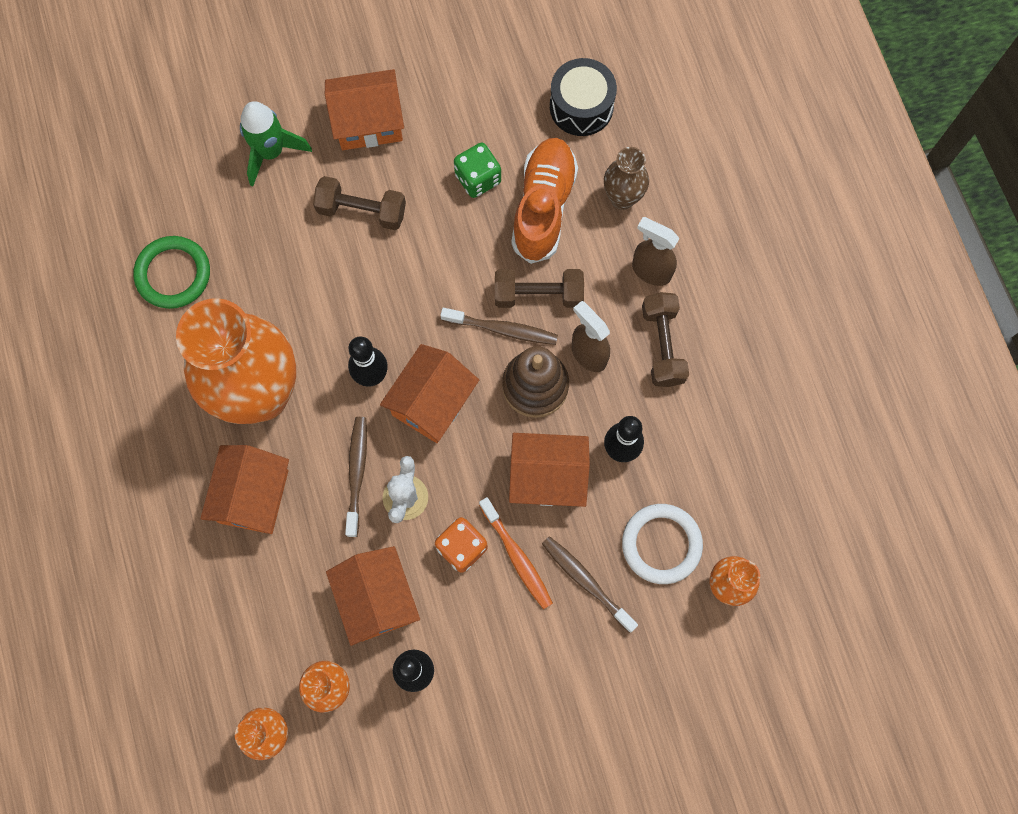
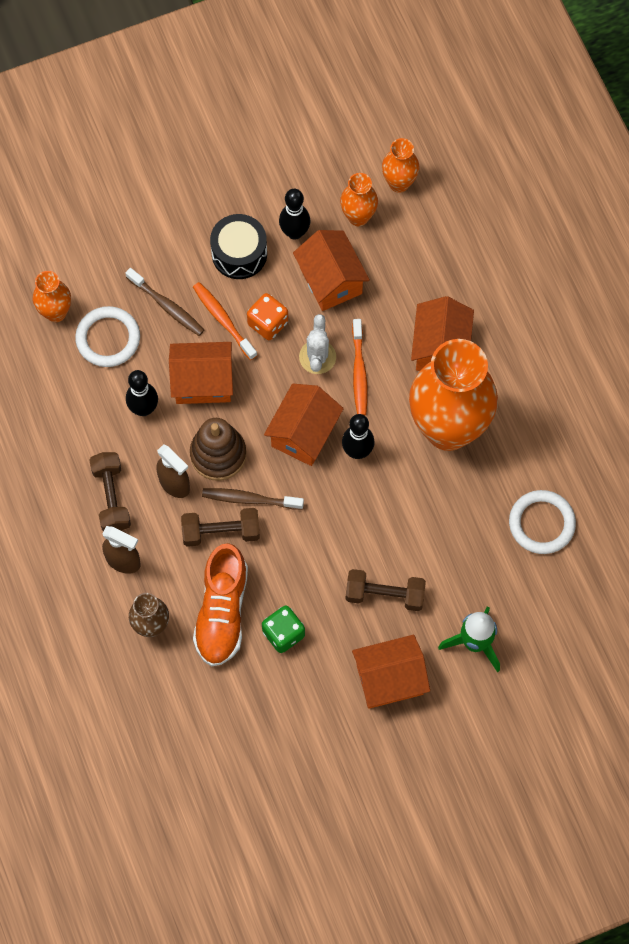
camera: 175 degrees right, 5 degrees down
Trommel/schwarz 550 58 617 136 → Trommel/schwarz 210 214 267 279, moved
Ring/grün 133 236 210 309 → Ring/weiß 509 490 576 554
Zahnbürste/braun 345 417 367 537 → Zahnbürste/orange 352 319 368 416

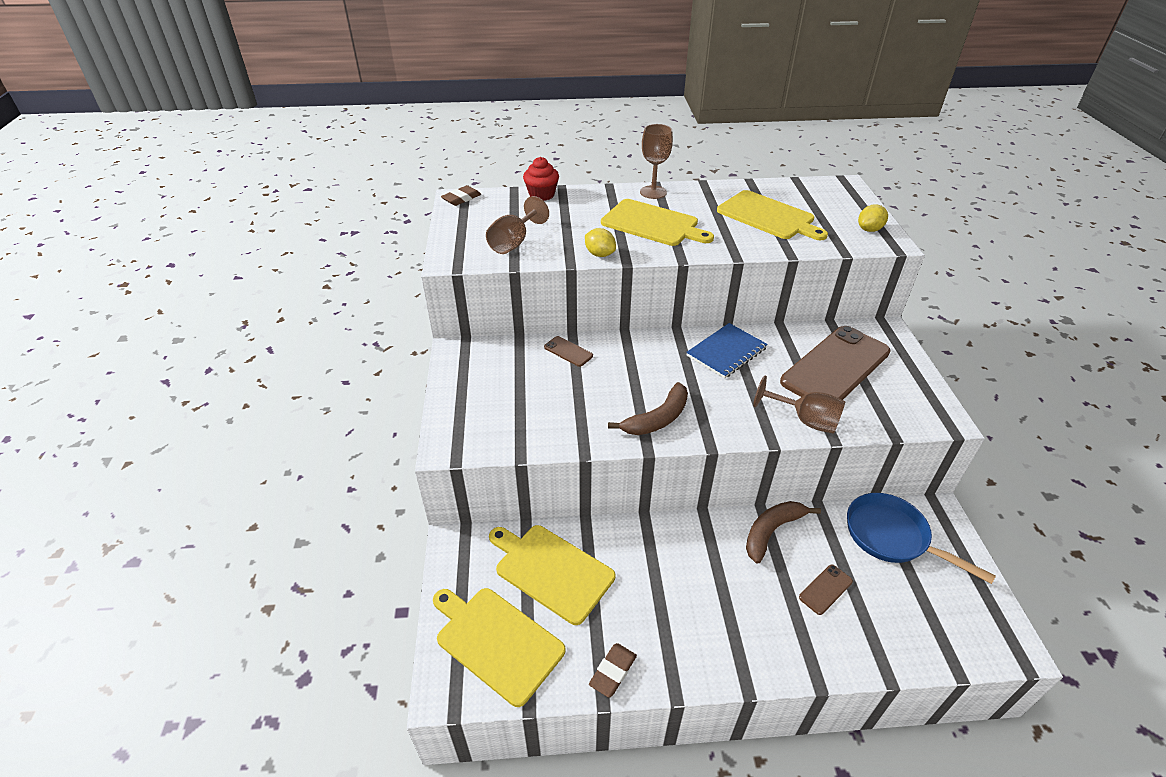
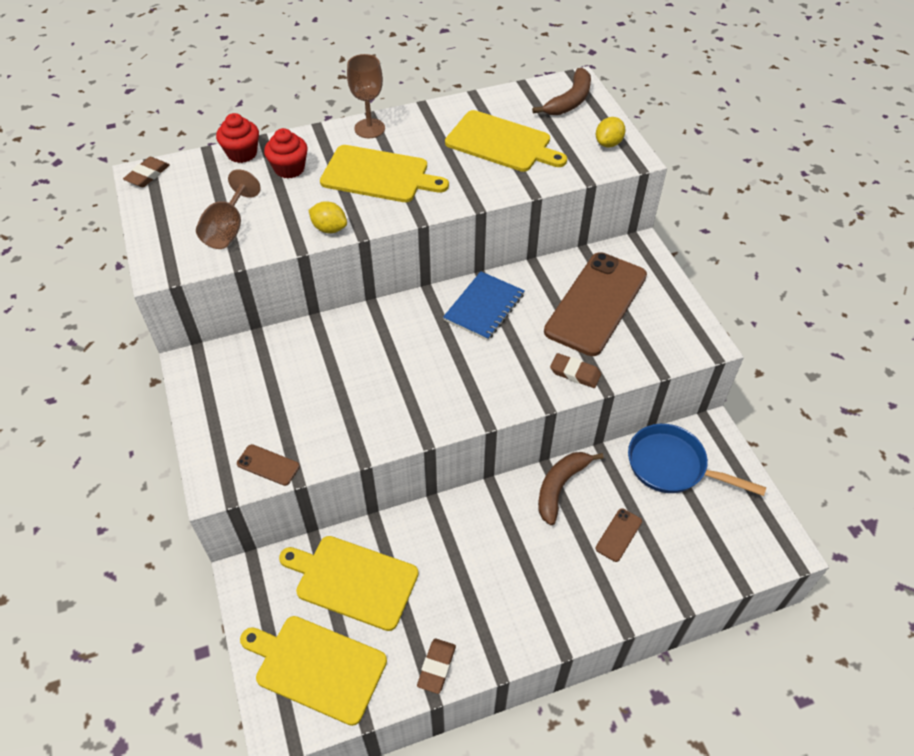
camera: 15 degrees left, 10 degrees up
Handy/braun 544 336 593 367 → Handy/braun 237 444 300 486, moved
Kelch/braun 753 376 846 434 → Radiergummi/braun 550 353 601 388
Banane/braun 608 382 688 435 → Banane/braun 532 68 591 115, moved
- → Muffin/rot 264 128 308 179

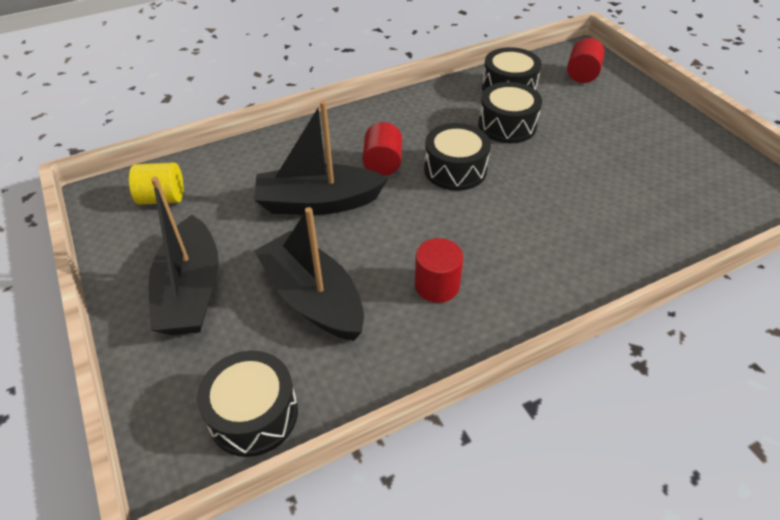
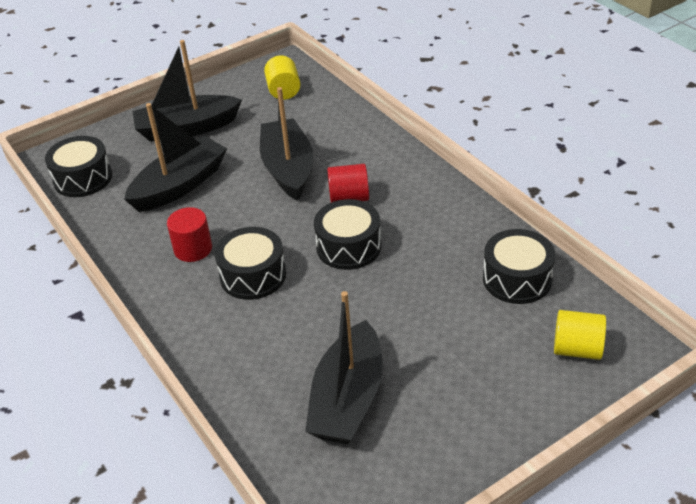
camera: 85 degrees right, 5 degrees down
Vollzylinder/rot 567 38 605 83 → Vollzylinder/gelb 554 310 606 360
Trommel/schwarz 478 82 542 143 → Trommel/schwarz 215 227 286 300, moved
- → Boot/schwarz 305 291 383 444

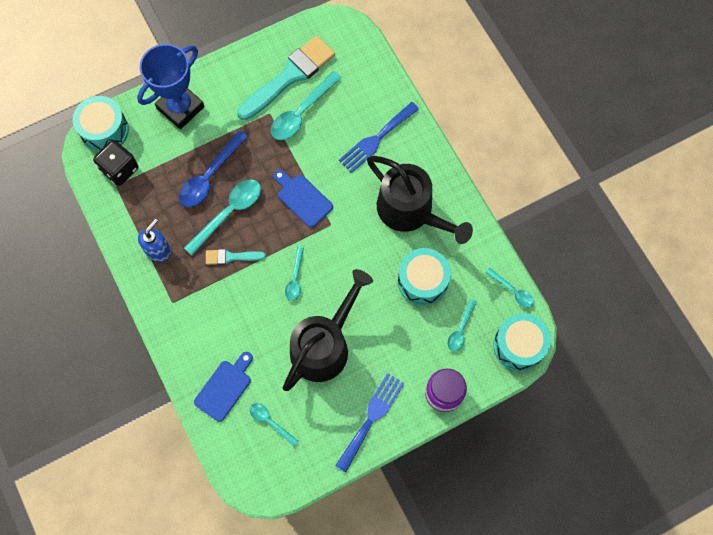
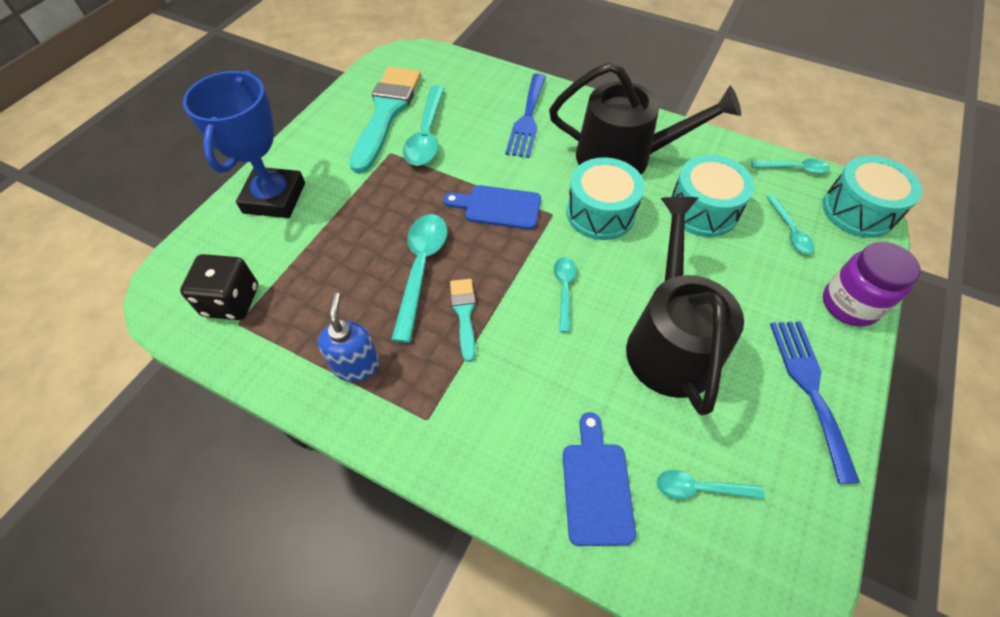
camera: 35 degrees left, 15 degrees down
Trommel/türkis 73 96 129 152 → Trommel/türkis 566 157 645 240, moved
Löffel/blau 179 130 248 207 → -
Löffel/türkis 285 247 304 301 → Löffel/türkis 554 257 577 333, 150 degrees counterclockwise
Pinsel/türkis 206 249 266 265 → Pinsel/türkis 450 279 475 362, 120 degrees clockwise

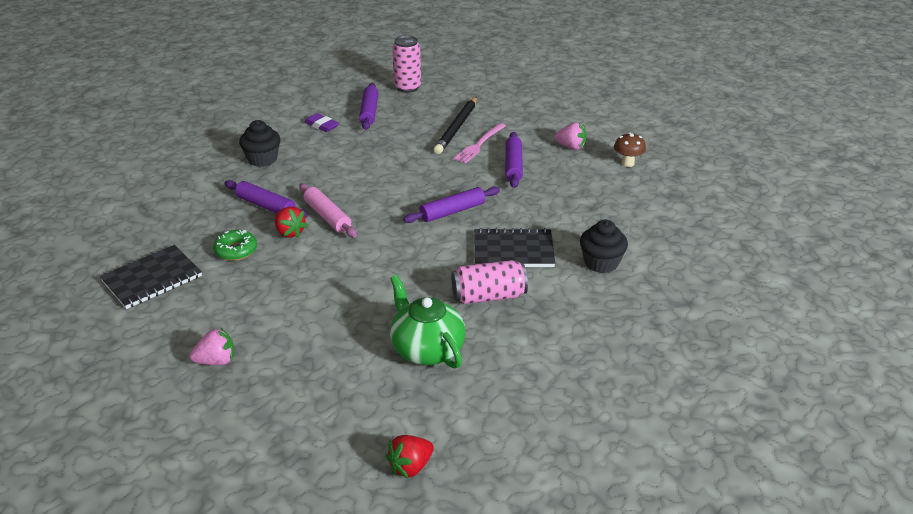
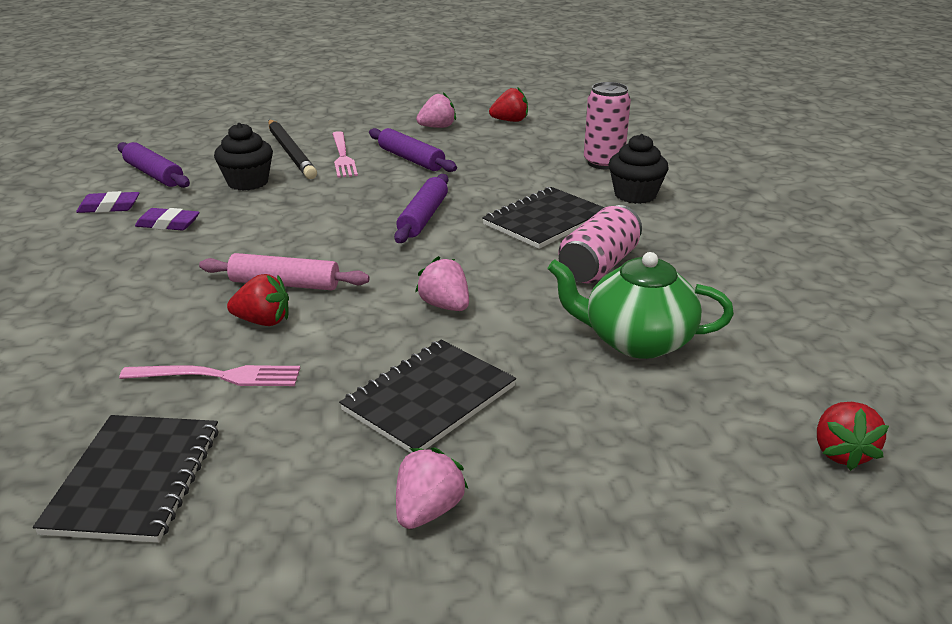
camera: 45 degrees left, 5 degrees down
Dose/rosa 392 35 421 93 → Dose/rosa 584 82 631 169, moved
Muffin/schwarz 239 120 281 167 → Muffin/schwarz 214 123 273 191, moved
Pilz/braun 614 132 646 167 → Erdbeere/rot 489 87 528 122
Nudelholz/lila 224 180 308 218 → -
Donut/grün 213 230 257 261 → Gabel/rosa 119 365 300 386
- → Radiergummi/lila 135 208 200 230
- → Erdbeere/rosa 415 256 469 311
- → Notizbuch/schwarz 339 340 516 453

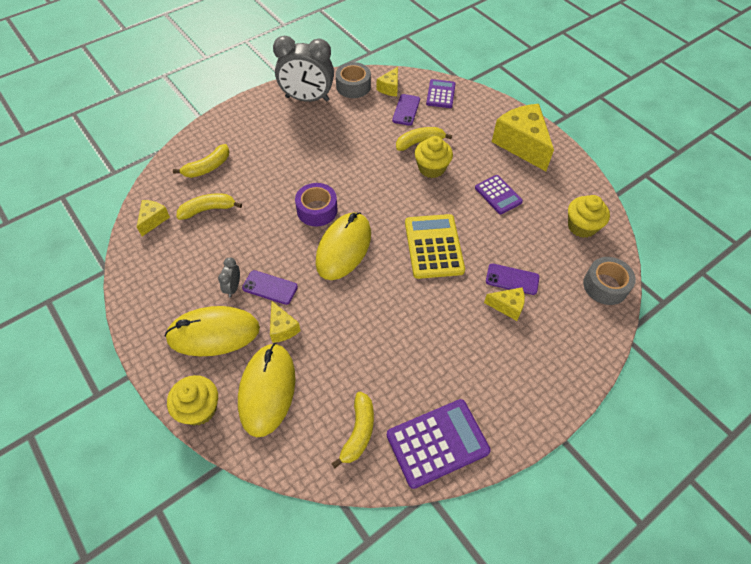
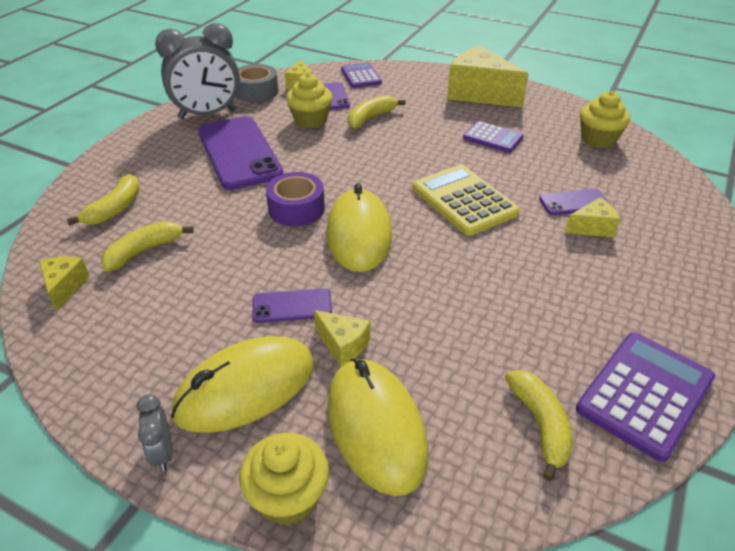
camera: 25 degrees left, 15 degrees down
Muffin/gelb 415 136 453 178 → Muffin/gelb 286 73 333 128, moved
Wecker/grau 218 257 240 297 → Wecker/grau 137 394 172 471, moved
Klebeband/grau 583 257 636 305 → -
- → Handy/lila 198 116 283 190

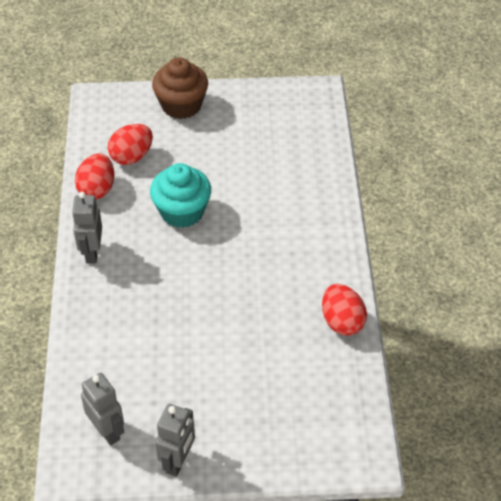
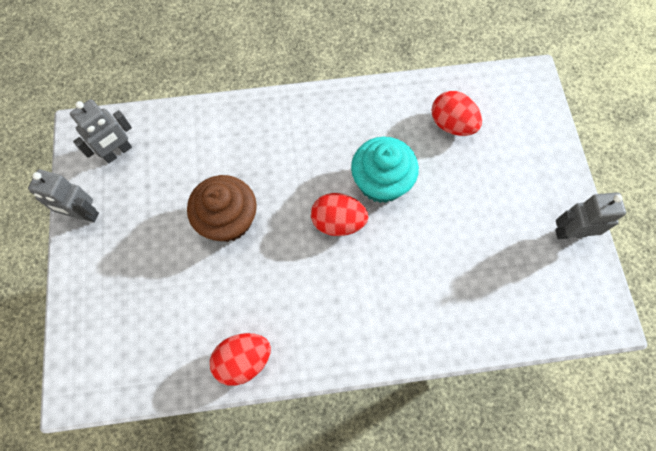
camera: 85 degrees right, 20 degrees up
Muffin/braun 152 57 208 119 → Muffin/braun 187 175 257 242, moved
Ei/rot 75 154 114 199 → Ei/rot 311 193 368 236, moved
Roboter/grau 72 192 102 264 → Roboter/grau 555 192 626 239, moved

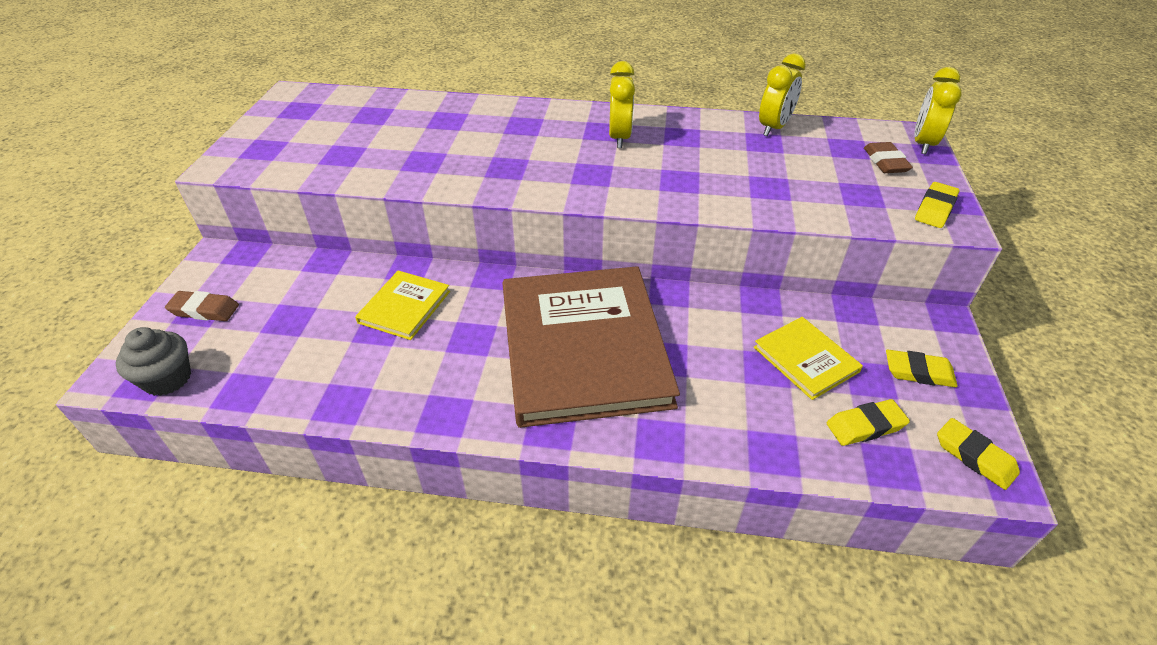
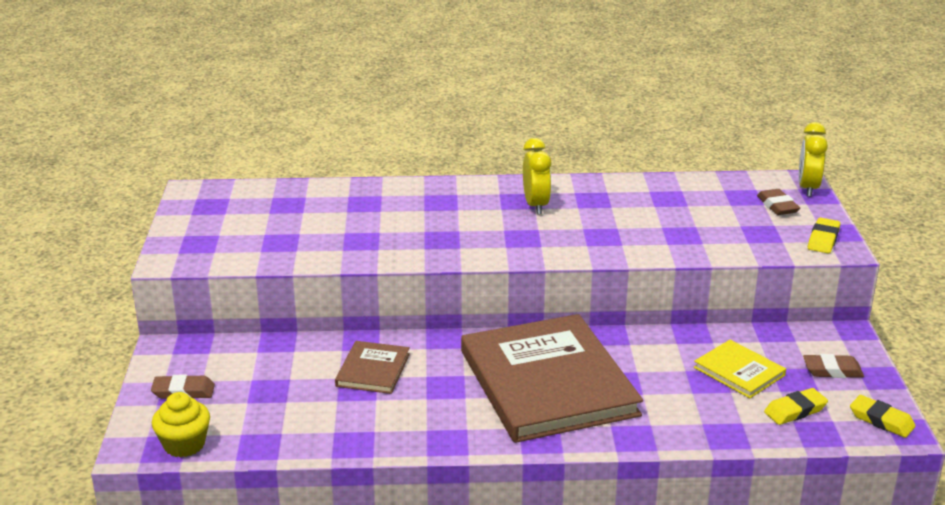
camera: 10 degrees left, 15 degrees down
Wecker/gelb 759 53 806 136 → -
Buch/gelb 355 270 450 340 → Buch/braun 335 341 410 394
Muffin/grau 116 327 191 396 → Muffin/gelb 152 392 210 458
Radiergummi/gelb 886 350 958 387 → Radiergummi/braun 803 354 864 378

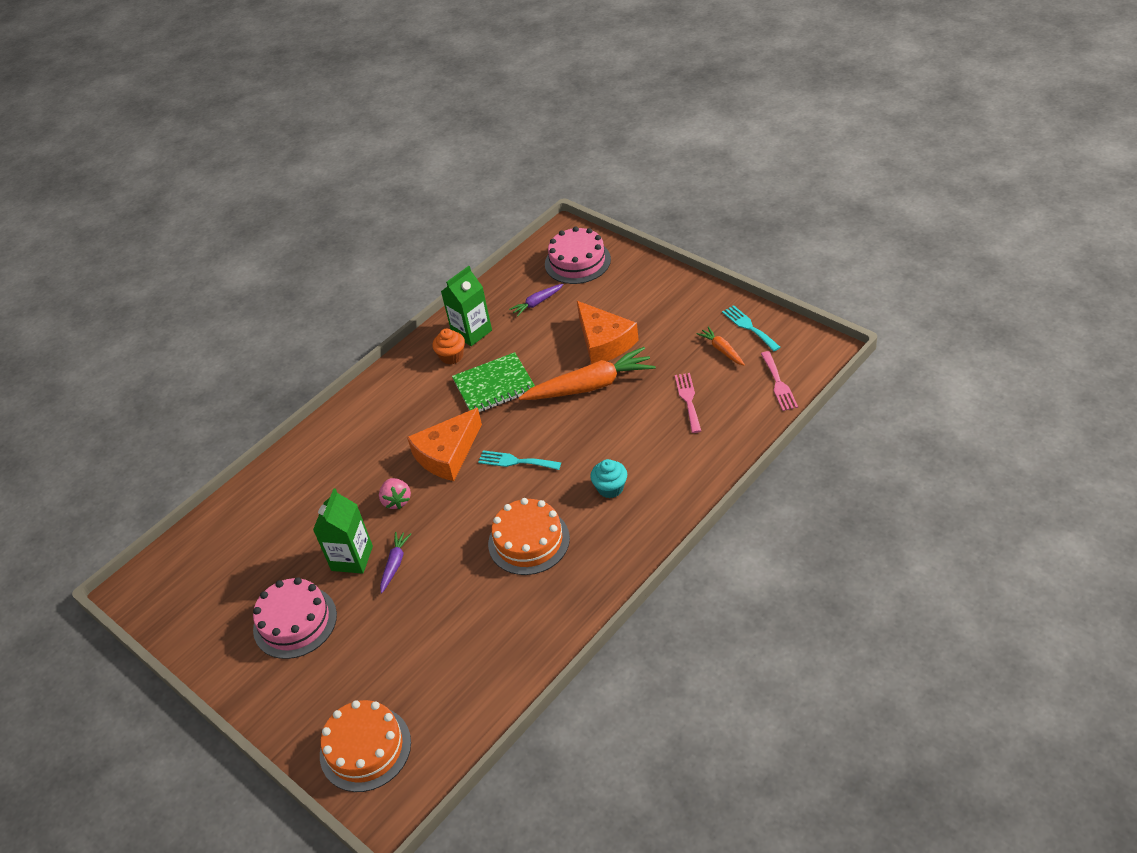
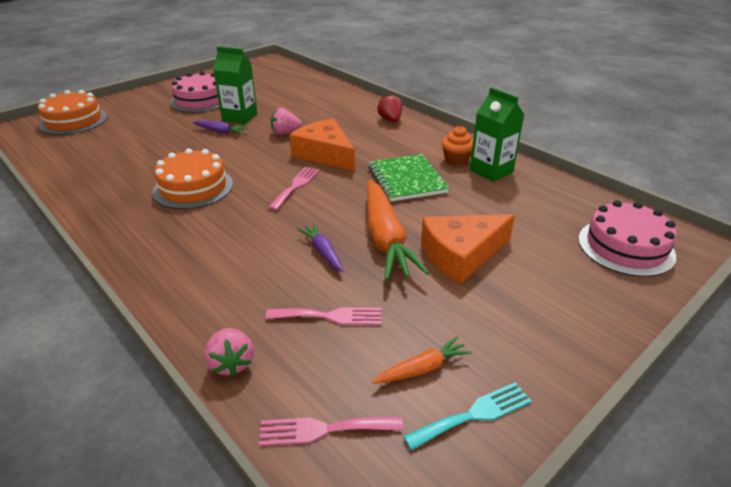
camera: 90 degrees right, 10 degrees down
Karotte/lila 509 284 564 317 → Karotte/lila 298 224 344 272, moved
Gabel/türkis 478 450 561 470 → Gabel/rosa 268 167 320 210
Muffin/türkis 590 459 627 498 → -
- → Erdbeere/rot 378 94 402 122
- → Erdbeere/rosa 204 328 254 376

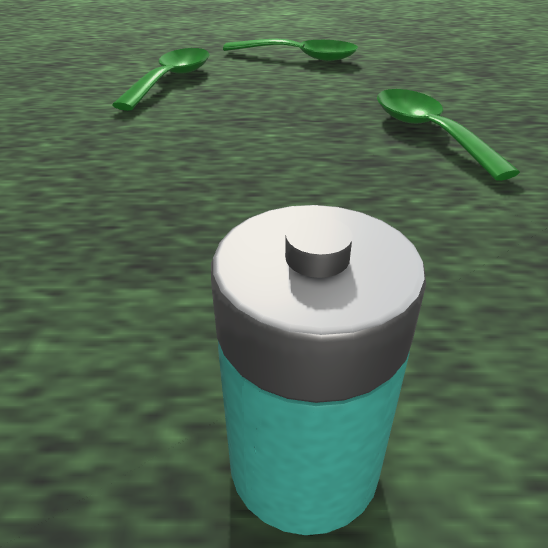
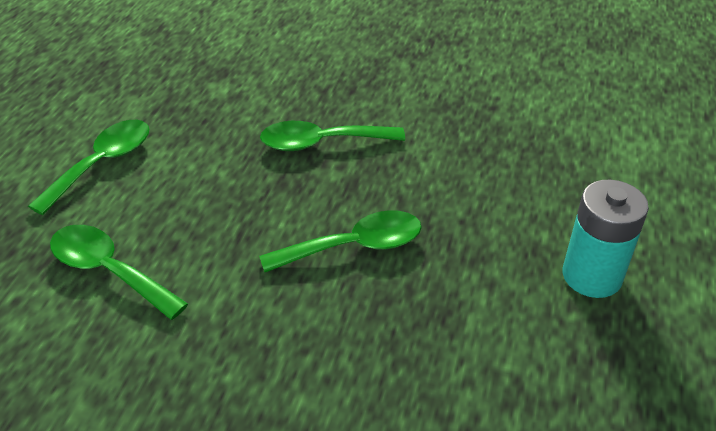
camera: 75 degrees left, 5 degrees up
- → Löffel/grün 259 210 422 272

